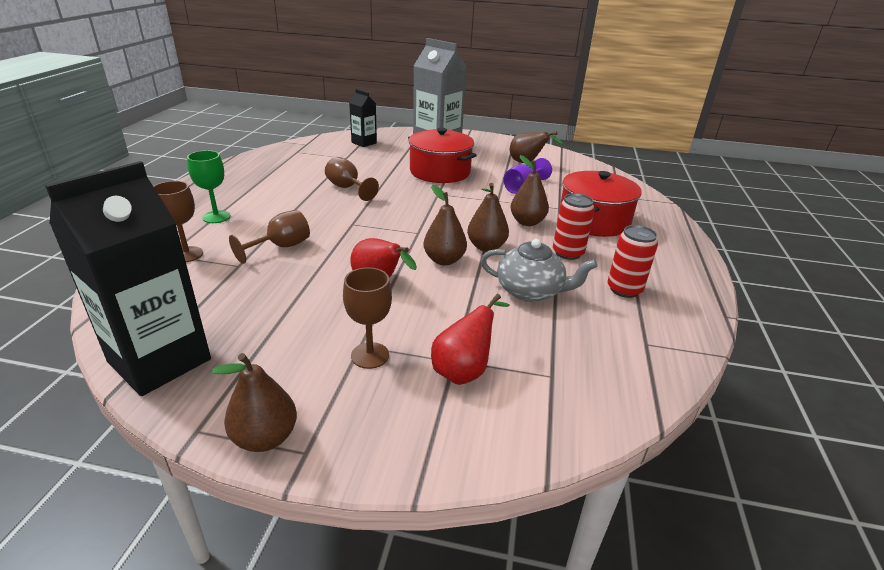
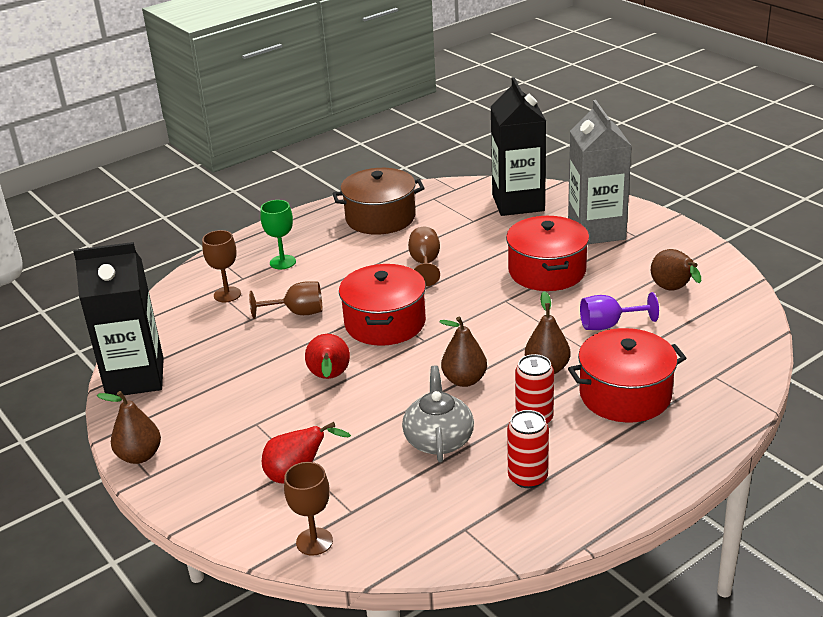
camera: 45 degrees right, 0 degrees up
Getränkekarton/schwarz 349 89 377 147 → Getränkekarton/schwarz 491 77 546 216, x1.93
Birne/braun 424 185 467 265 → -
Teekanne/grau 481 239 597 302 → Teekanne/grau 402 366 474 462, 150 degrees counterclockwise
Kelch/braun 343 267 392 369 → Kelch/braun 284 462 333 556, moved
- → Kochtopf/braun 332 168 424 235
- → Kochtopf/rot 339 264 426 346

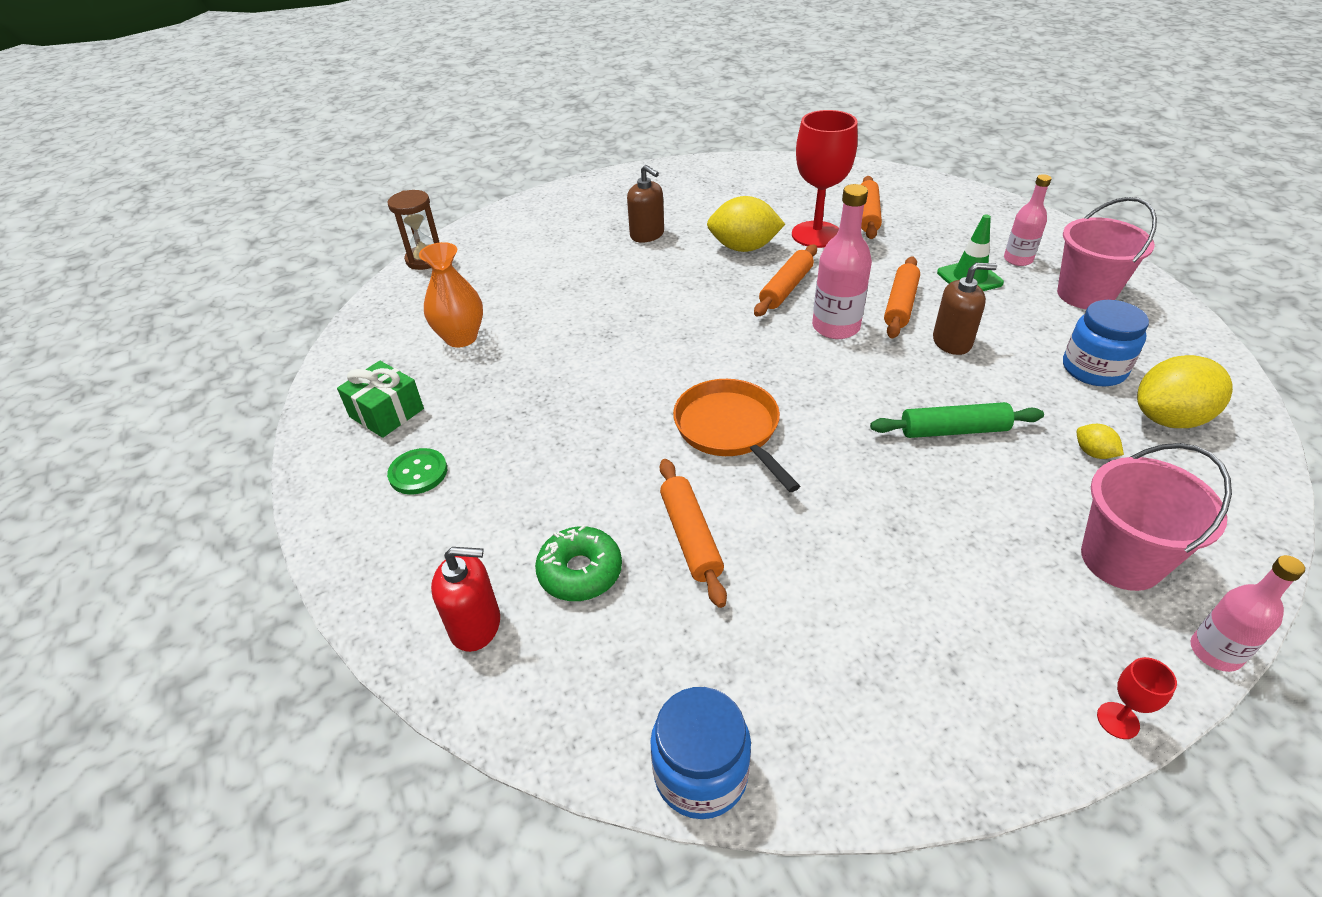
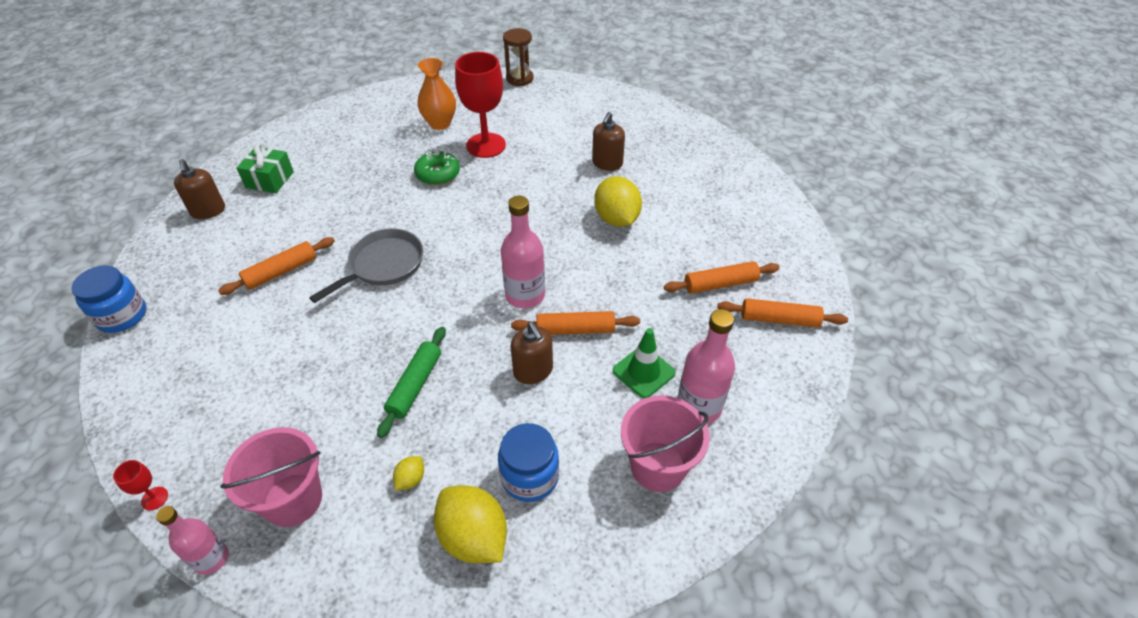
camera: 65 degrees right, 5 degrees up
Kelch/rot 792 110 858 248 → Kelch/rot 455 52 506 158, moved
Flasche/rosa 1004 174 1052 266 → Flasche/rosa 677 309 735 424, x1.54
Nudelholz/orange 754 245 817 317 → Nudelholz/orange 717 298 848 328, moved
Geschenk/grün 337 361 424 438 → Geschenk/grün 237 143 294 193, moved
Pfanne/orange 673 379 800 492 → Pfanne/grau 309 228 423 303
Nudelholz/grün 870 402 1044 438 → Nudelholz/grün 377 327 446 438, 45 degrees clockwise
Knopf/grün 387 448 447 494 → -
Donut/grün 535 525 622 601 → Donut/grün 414 151 460 185, moved
Seifenspender/rot 431 547 500 652 → Seifenspender/braun 174 159 225 219

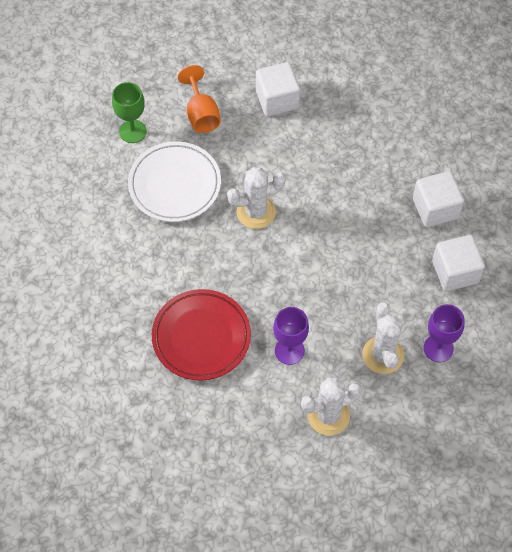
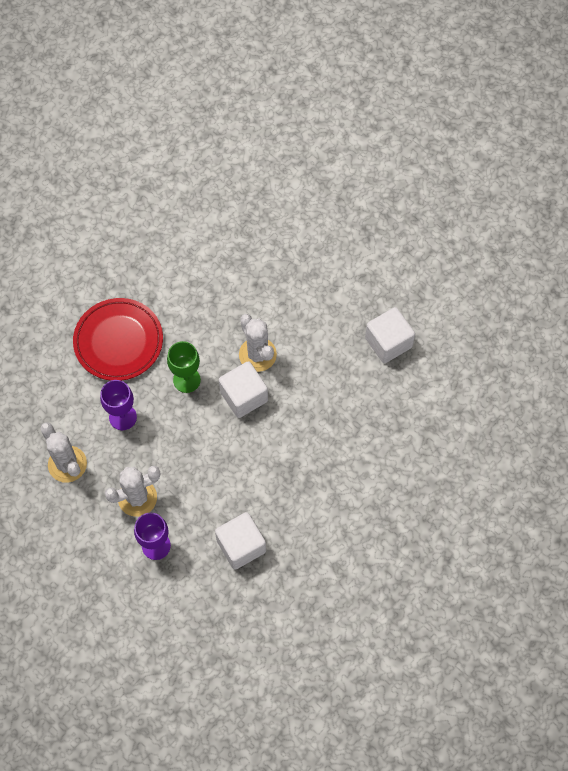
camera: 75 degrees right, 5 degrees up
Kelch/orange 178 65 221 133 → -
Kelch/grün 112 82 147 143 → Kelch/grün 167 341 201 393, moved
Teller/weiß 128 141 221 222 → -
Kubus/weiß 413 171 464 227 → Kubus/weiß 219 361 268 418, moved

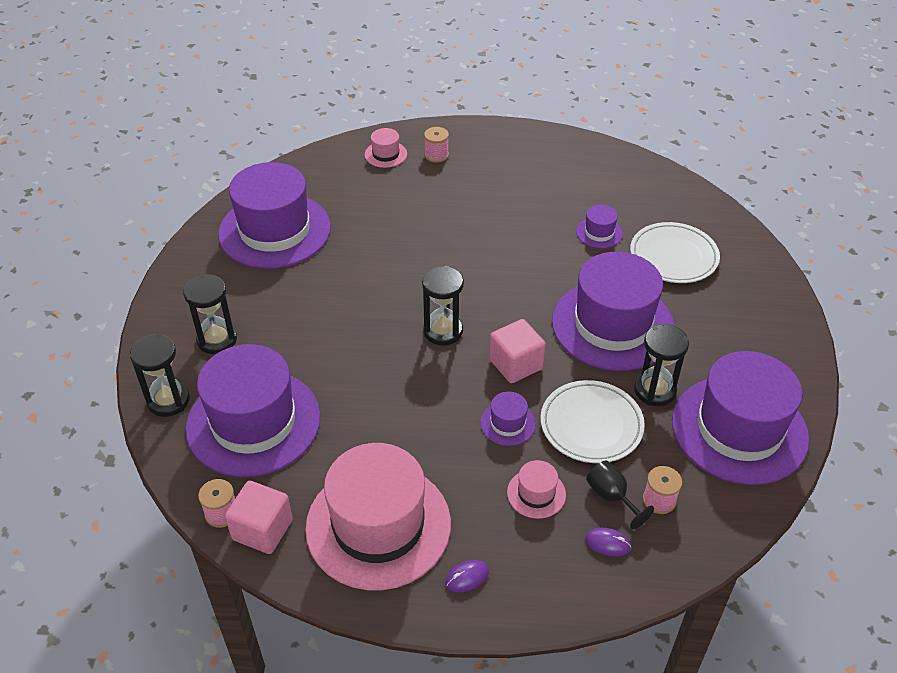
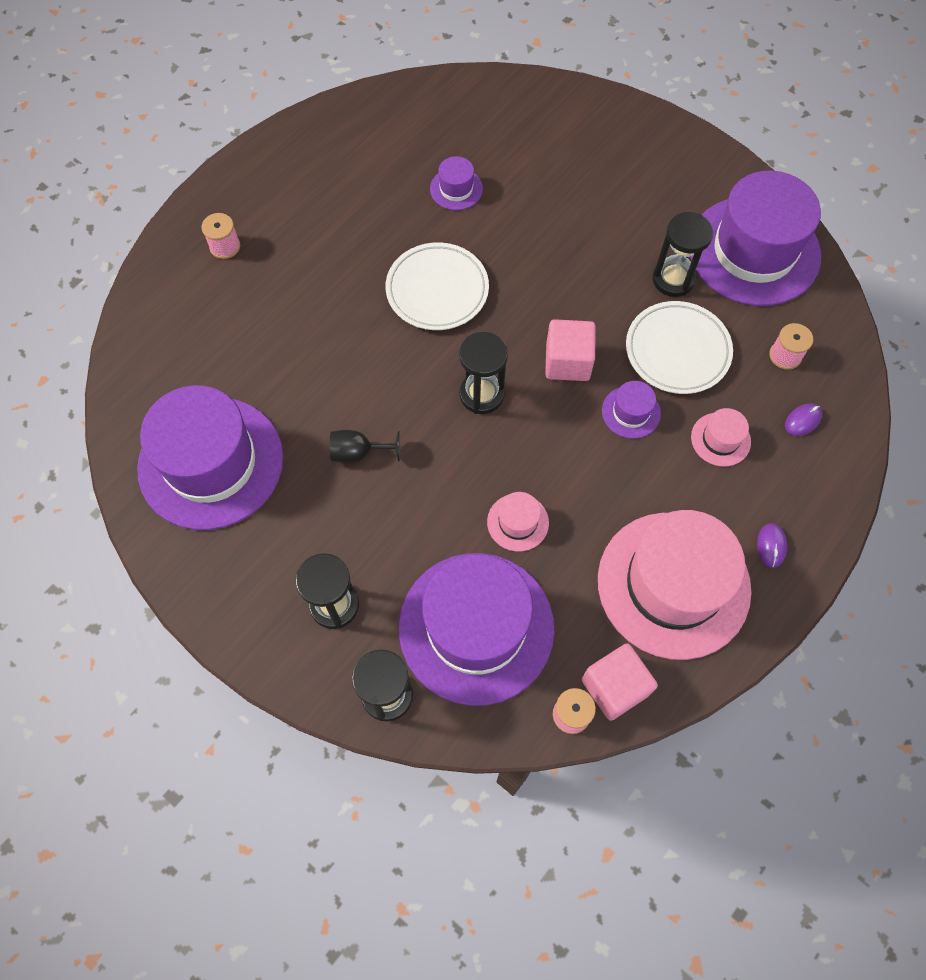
camera: 55 degrees left, 20 degrees up
Hut/rosa 365 128 407 168 → Hut/rosa 487 492 549 552, moved
Teller/weiß 630 222 720 283 → Teller/weiß 386 242 489 330, moved
Hut/lila 552 252 675 371 → -
Kelch/schwarz 586 460 654 529 → Kelch/schwarz 330 430 400 463, moved

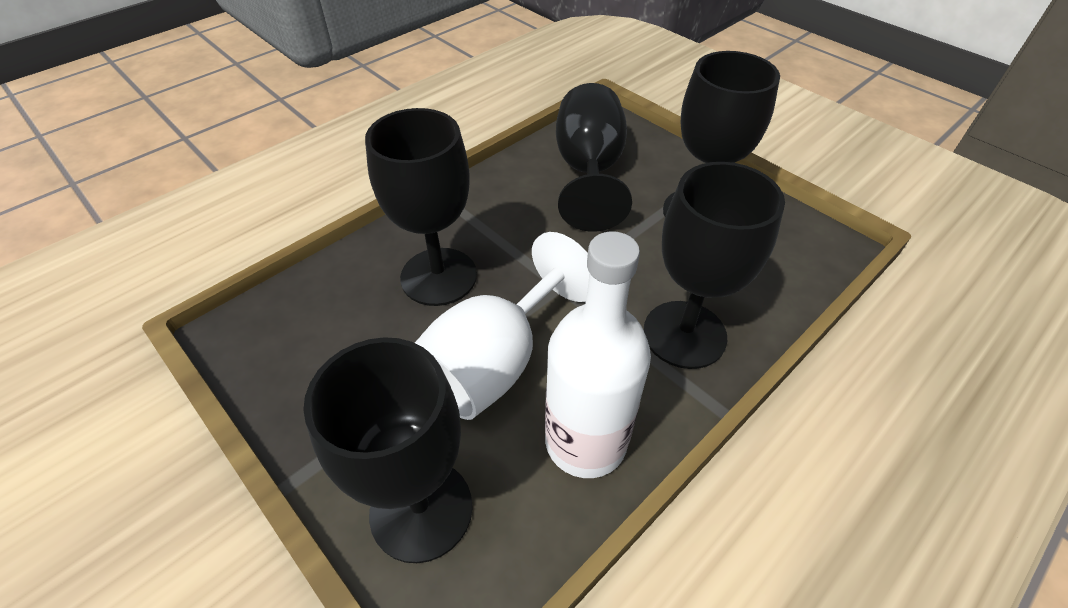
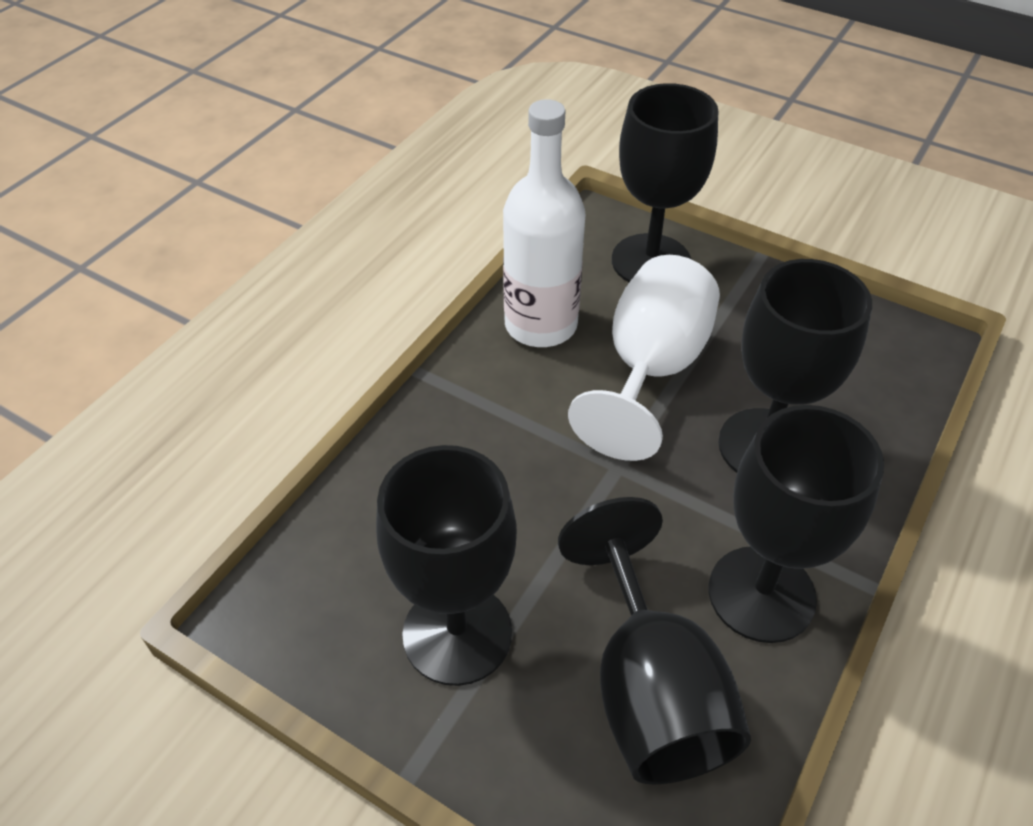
camera: 165 degrees right, 0 degrees up
Kelch/schwarz 644 162 785 369 → Kelch/schwarz 709 405 884 643, moved

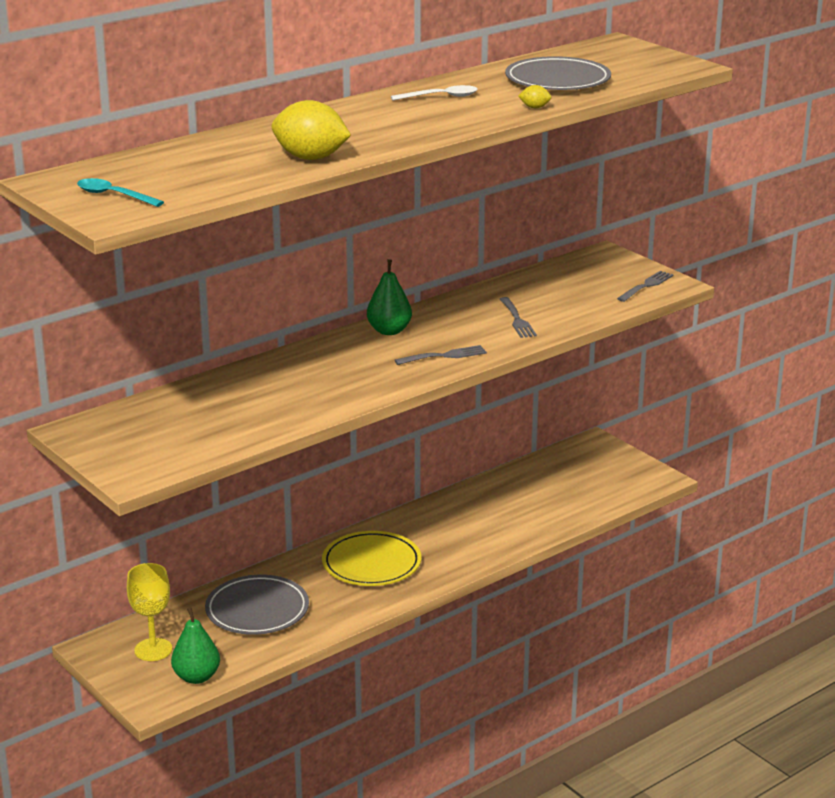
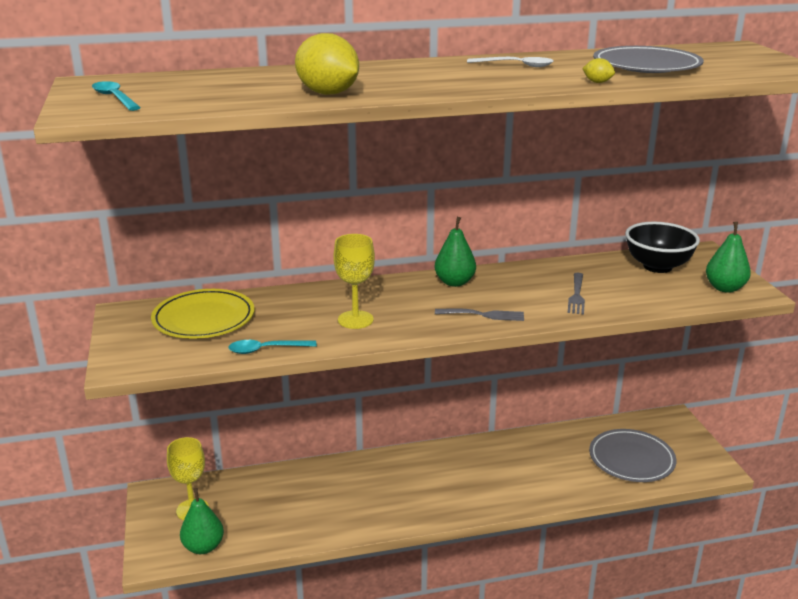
camera: 25 degrees right, 0 degrees up
Gabel/grau 617 271 674 302 → Birne/grün 706 222 751 293
Teller/gelb 322 531 421 586 → Teller/gelb 151 289 255 339, moved
Teller/grau 205 575 309 635 → Teller/grau 589 429 676 482, moved
- → Schüssel/schwarz 625 222 700 273
- → Kelch/gelb 333 234 375 329
- → Löffel/türkis 228 340 317 354

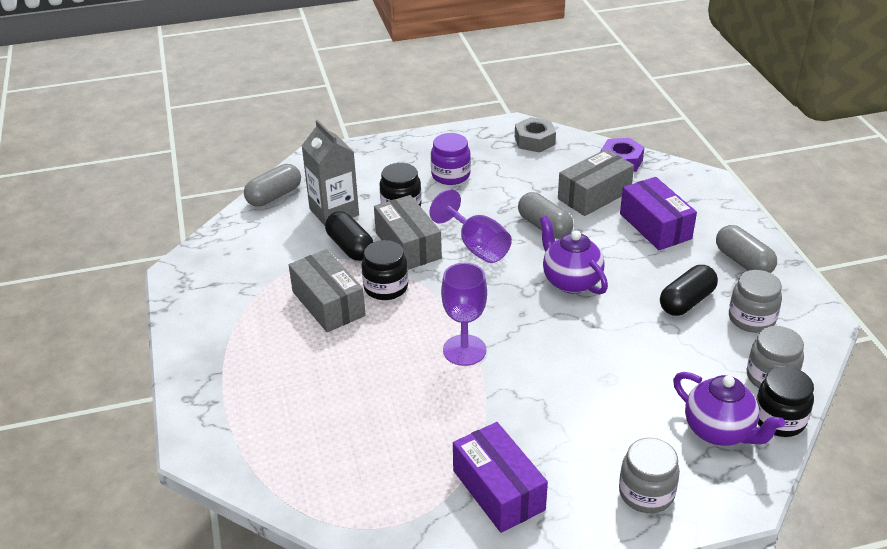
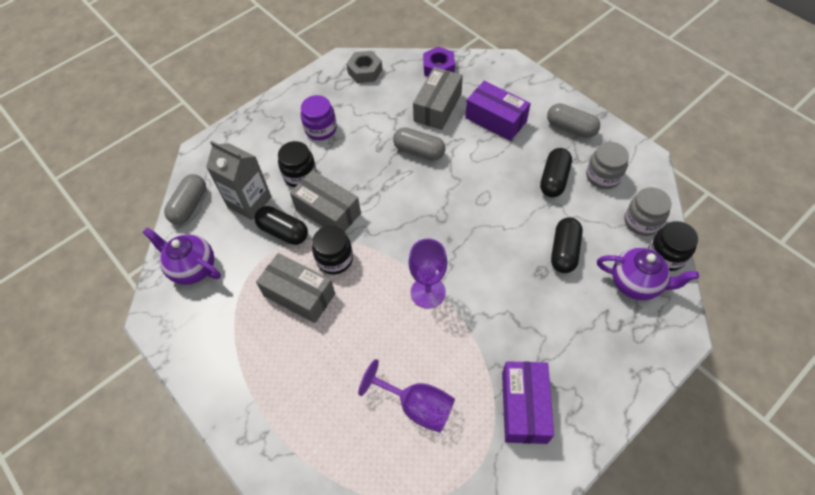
camera: 25 degrees left, 20 degrees up
Kelch/lila 429 189 512 263 → Kelch/lila 358 359 455 433, moved
Teekanne/lila 540 216 608 295 → Teekanne/lila 143 228 221 285, moved
Schachtel/lila 453 422 548 533 → Schachtel/lila 502 361 554 444, 60 degrees clockwise
Einmachglas/grau 619 438 680 513 → -
- → Kapsel/schwarz 551 217 583 273

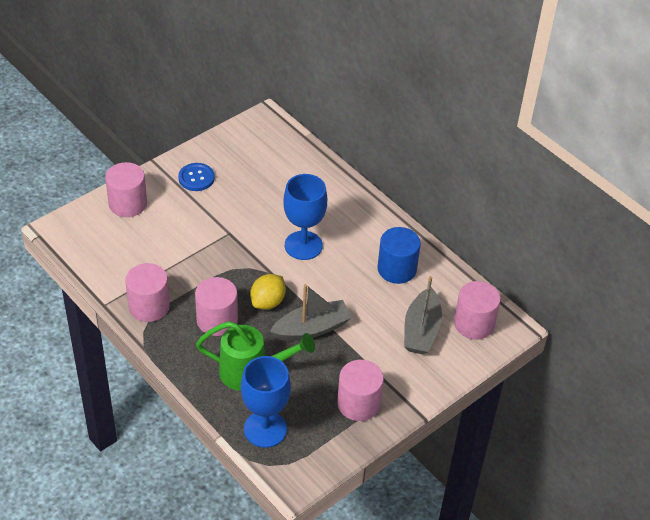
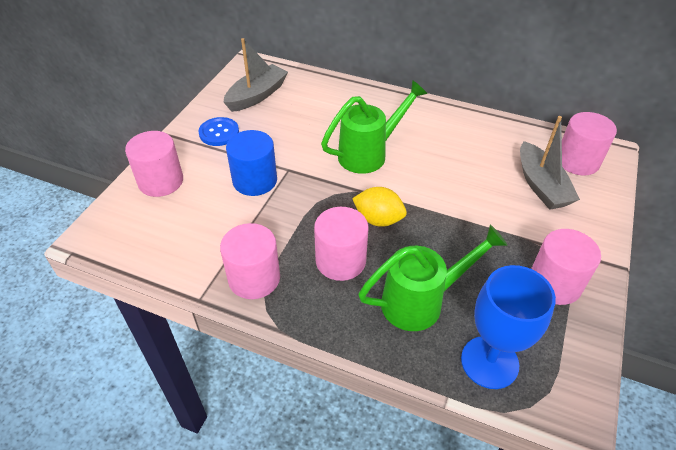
camera: 25 degrees left, 0 degrees up
Kelch/blau 283 174 327 260 → Gießkanne/grün 321 80 428 174
Vollzylinder/blau 377 227 421 284 → Vollzylinder/blau 226 130 277 196, moved
Zitrone/gelb 250 274 286 310 → Zitrone/gelb 352 187 407 227, 75 degrees counterclockwise
Boot/grau 270 284 352 341 → Boot/grau 223 38 288 112, moved

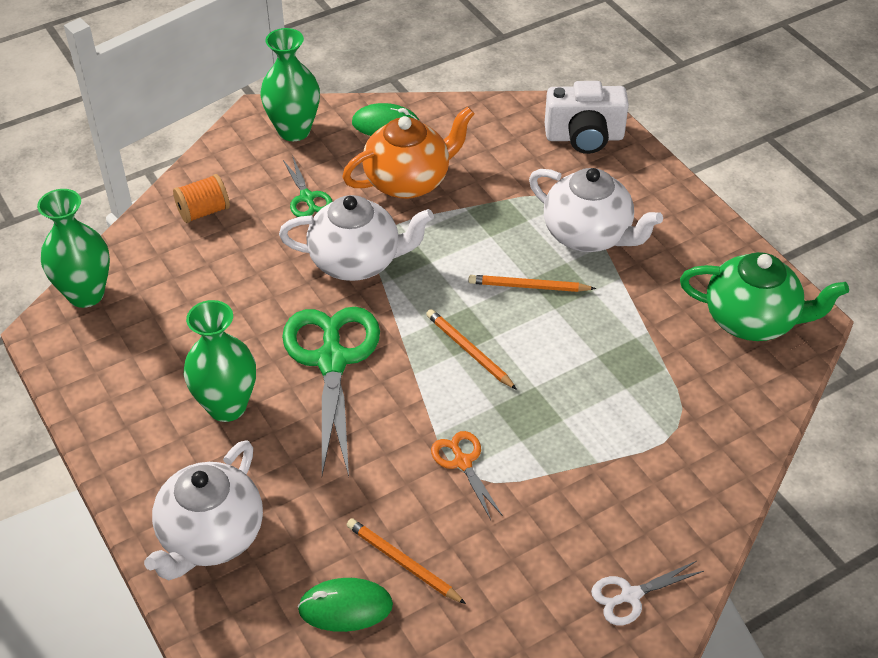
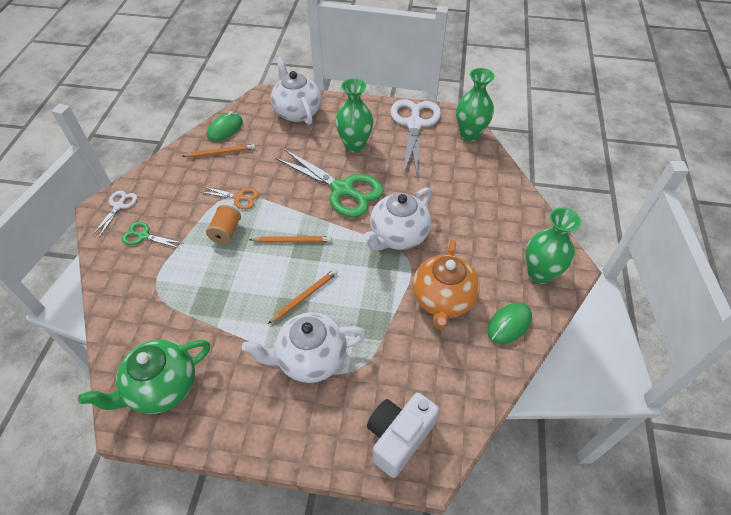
camera: 130 degrees right, 5 degrees up
Schere/grün 283 157 333 217 → Schere/grün 121 222 182 249, moved
Garnrolle/orange 173 174 230 223 → Garnrolle/orange 206 205 241 244, moved
- → Schere/weiß 390 99 441 178

